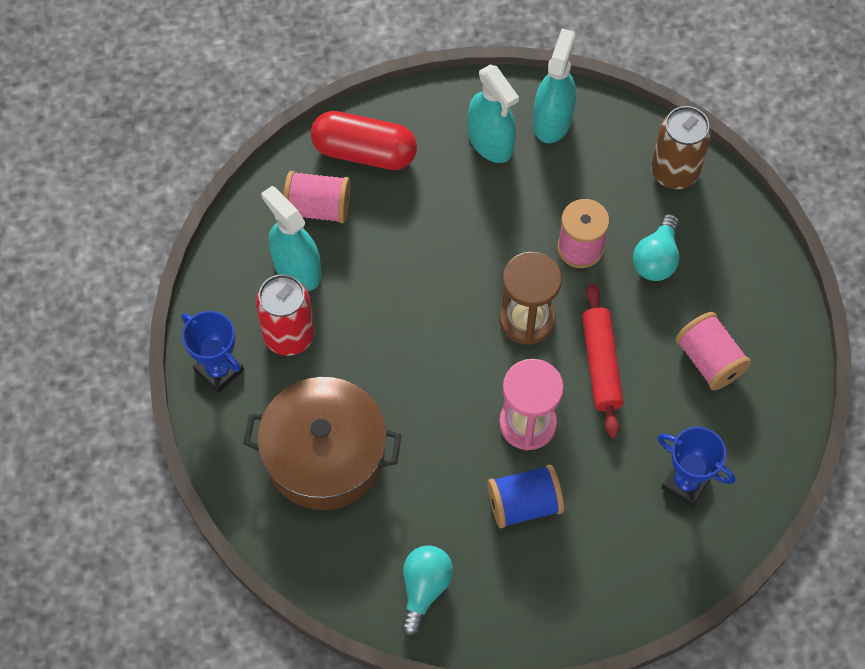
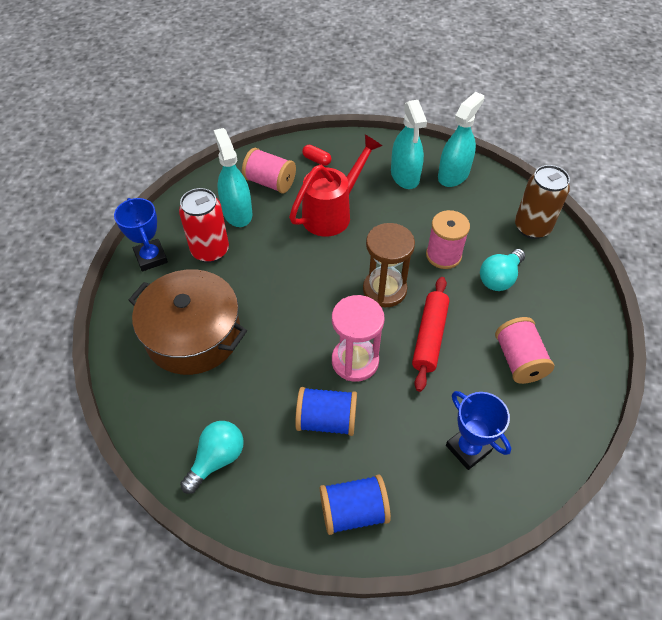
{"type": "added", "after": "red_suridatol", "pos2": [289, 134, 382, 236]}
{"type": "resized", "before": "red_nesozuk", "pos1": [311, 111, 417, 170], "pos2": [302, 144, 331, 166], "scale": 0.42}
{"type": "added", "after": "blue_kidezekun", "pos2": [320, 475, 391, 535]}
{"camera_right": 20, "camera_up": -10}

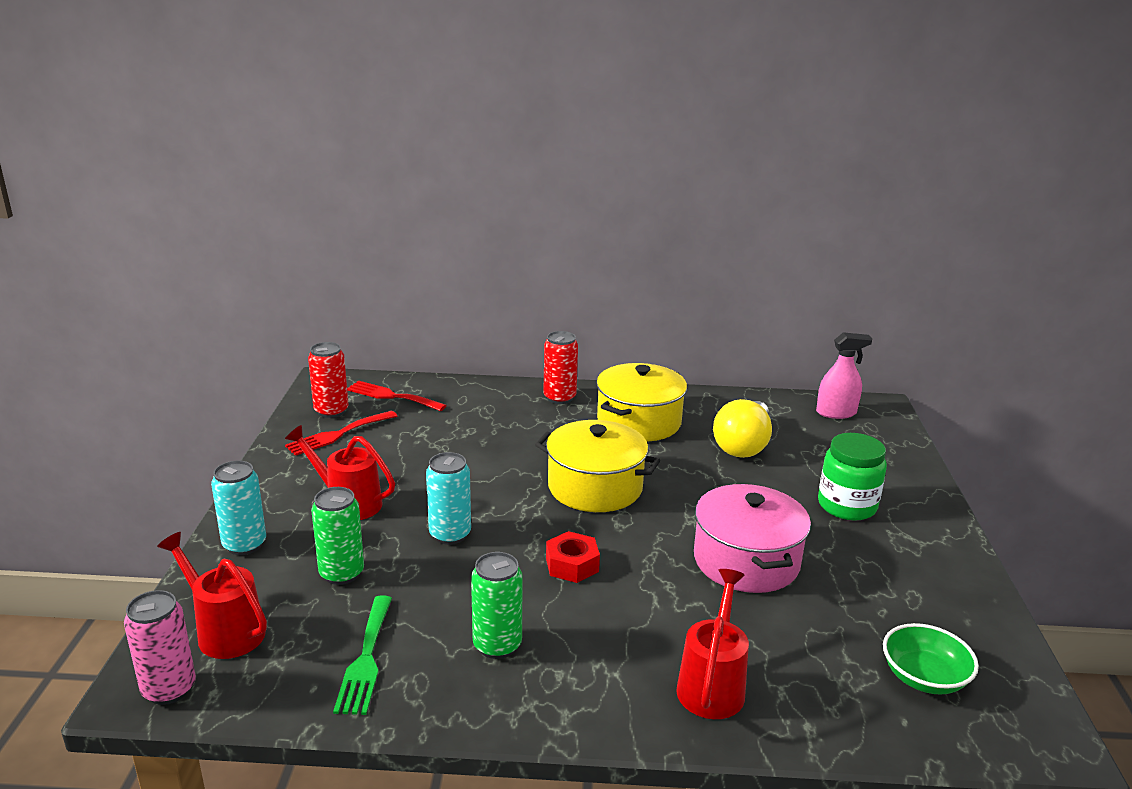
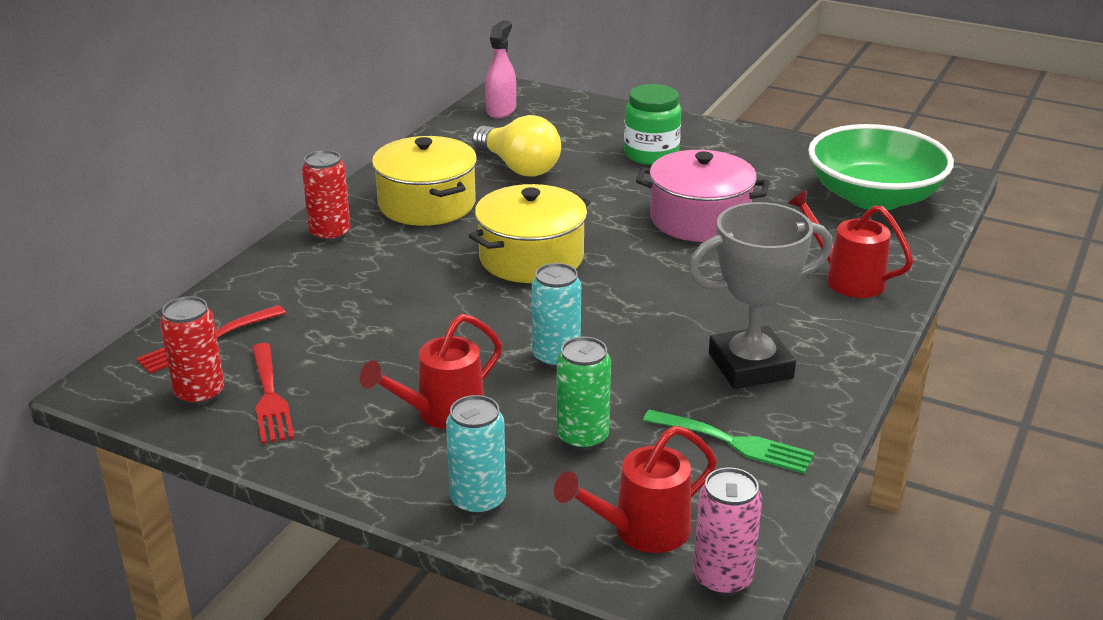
{"type": "replaced", "before": "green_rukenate", "after": "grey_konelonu", "pos1": [471, 552, 523, 659], "pos2": [688, 202, 833, 389]}
{"type": "resized", "before": "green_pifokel", "pos1": [883, 623, 979, 694], "pos2": [808, 124, 954, 210], "scale": 1.99}
{"type": "removed", "before": "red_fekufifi", "pos1": [546, 531, 600, 583]}
{"camera_right": -65, "camera_up": 5}

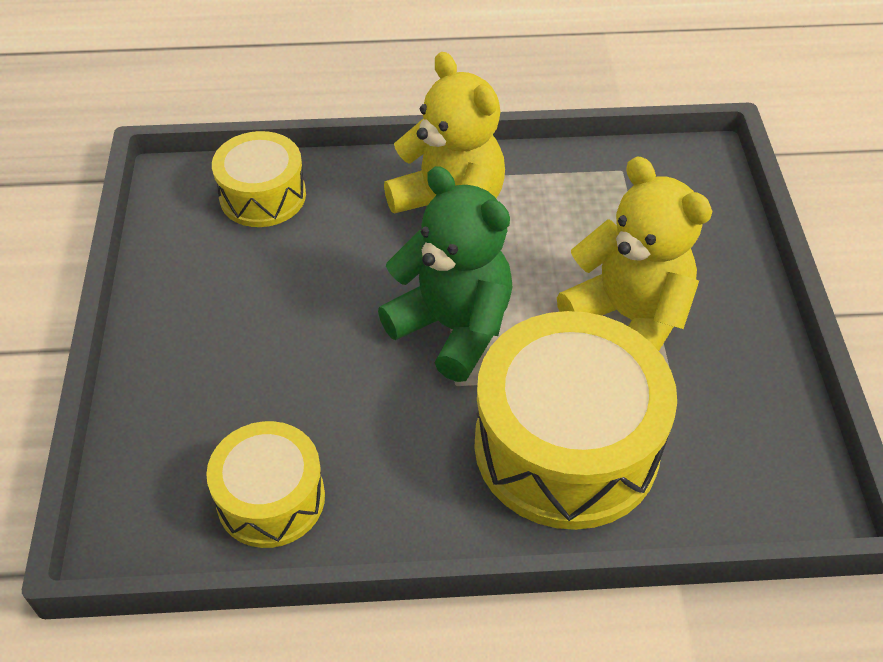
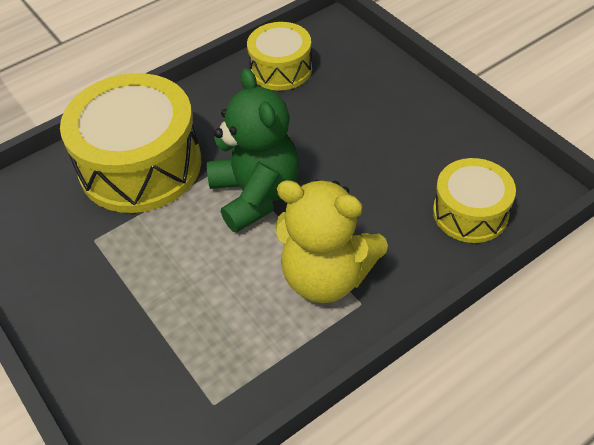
{"type": "turned", "before": "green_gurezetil", "pos1": [378, 166, 513, 382], "pos2": [207, 68, 299, 233], "turn": -120}
{"type": "removed", "before": "yellow_gurezetil", "pos1": [557, 157, 712, 351]}
{"camera_right": 150, "camera_up": 0}

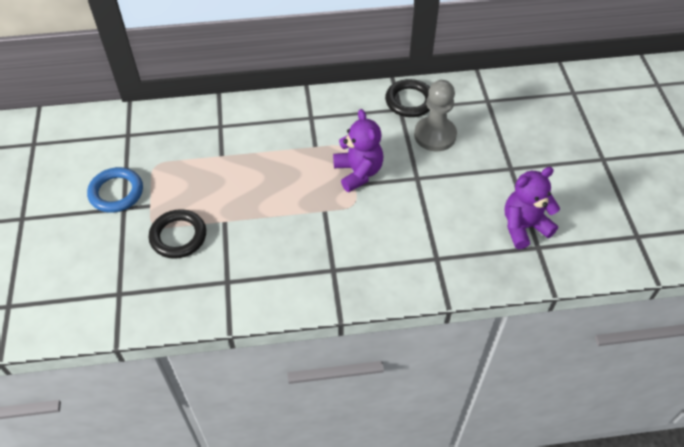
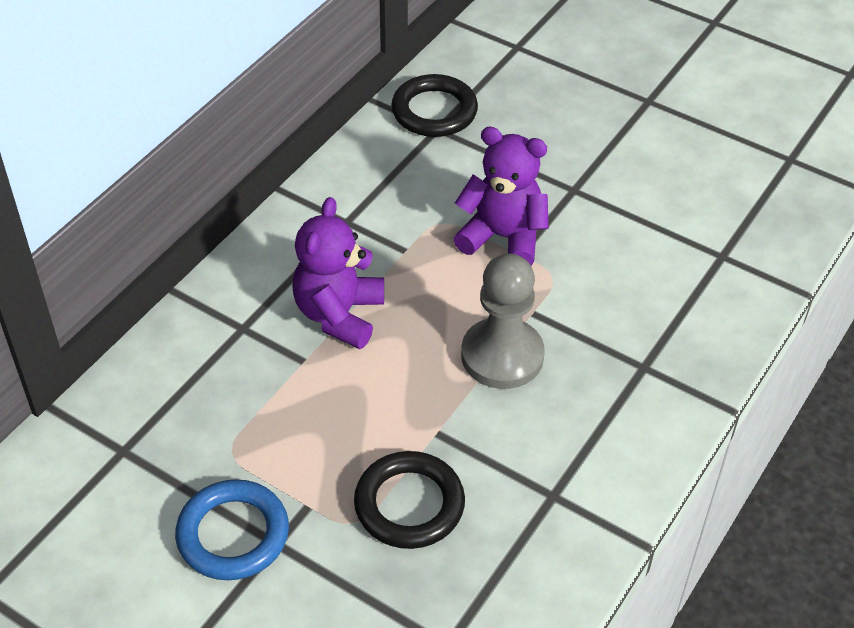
{"type": "moved", "before": "purple_gurezetil", "pos1": [505, 167, 560, 249], "pos2": [292, 197, 384, 349]}
{"type": "moved", "before": "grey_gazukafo", "pos1": [414, 80, 457, 151], "pos2": [461, 253, 545, 389]}
{"camera_right": -50, "camera_up": -5}

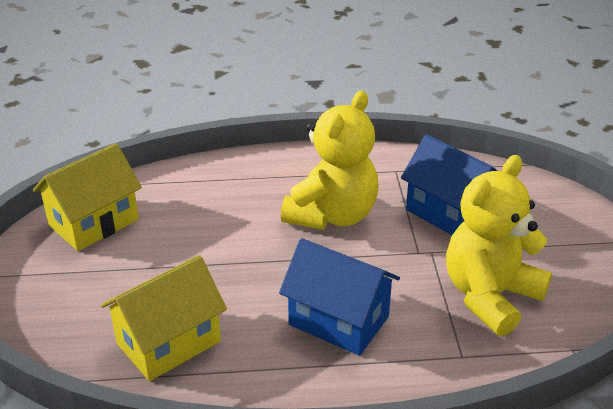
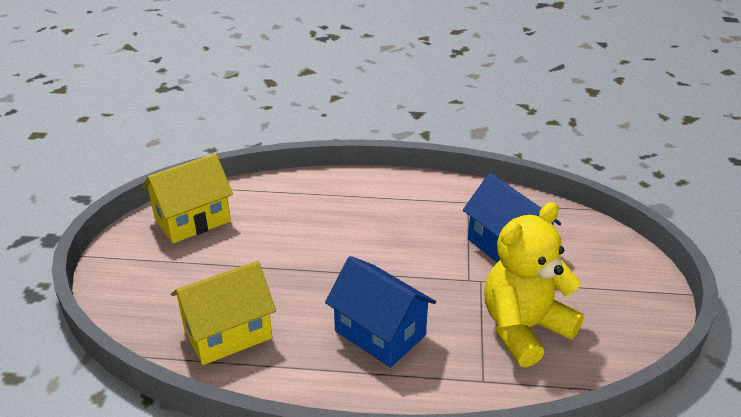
{"type": "removed", "before": "yellow_gurezetil", "pos1": [281, 90, 379, 230]}
{"camera_right": 10, "camera_up": 0}

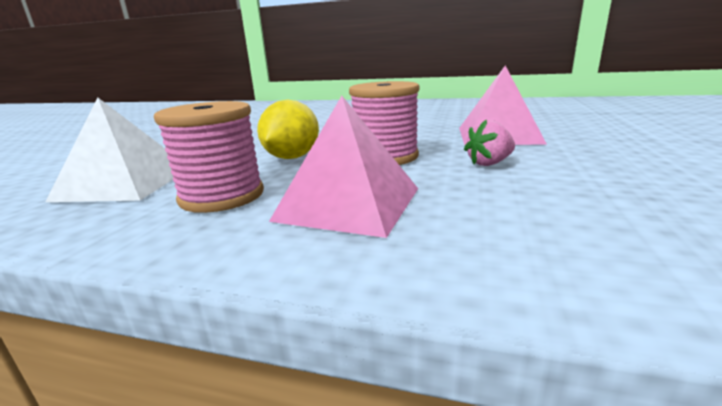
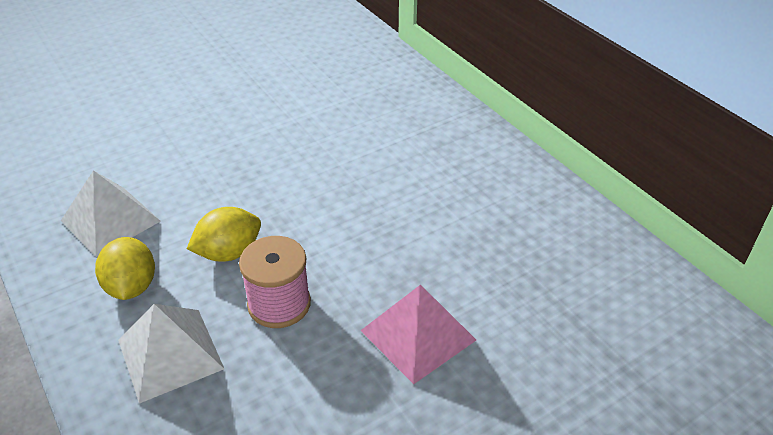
{"type": "replaced", "before": "pink_kidezekun", "after": "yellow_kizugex", "pos1": [154, 101, 264, 213], "pos2": [95, 237, 155, 300]}
{"type": "recoloured", "before": "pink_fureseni", "after": "white_fureseni", "pos1": [269, 96, 418, 238], "pos2": [118, 304, 224, 404]}
{"type": "removed", "before": "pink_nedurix", "pos1": [464, 119, 515, 166]}
{"camera_right": 40, "camera_up": 20}

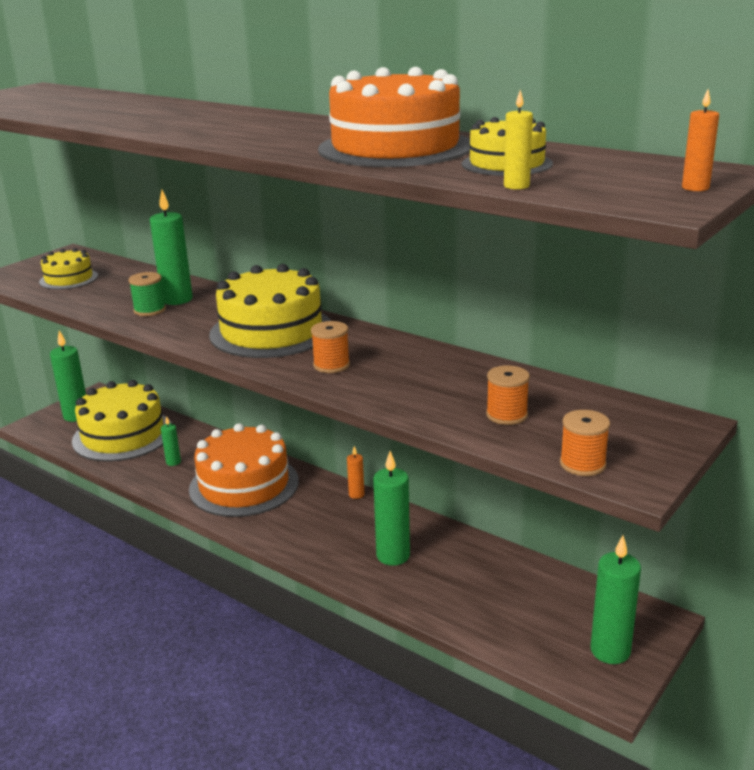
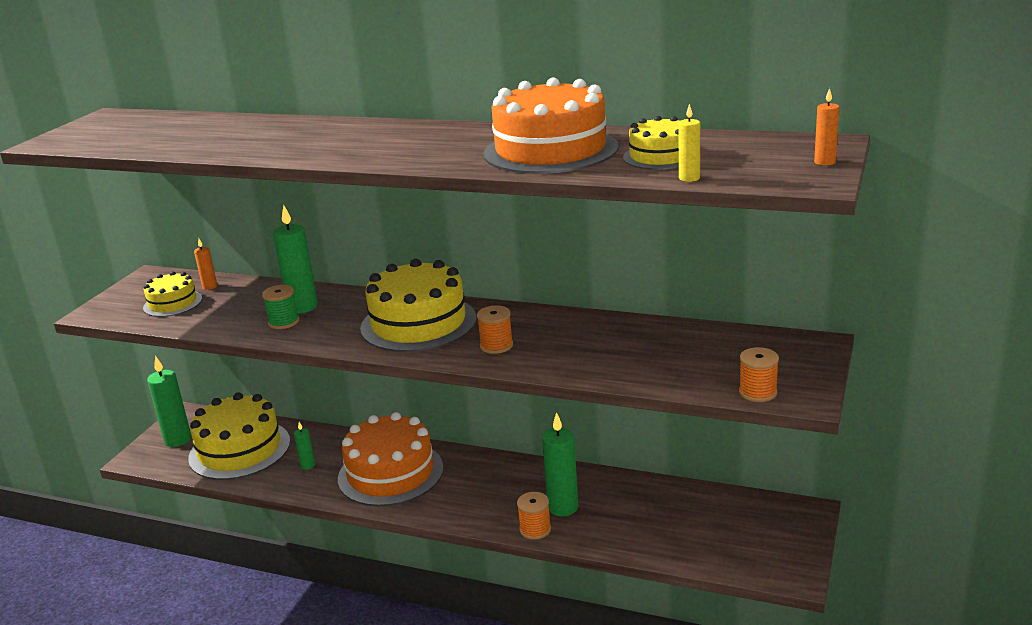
{"type": "moved", "before": "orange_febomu", "pos1": [347, 446, 364, 499], "pos2": [194, 239, 217, 290]}
{"type": "moved", "before": "orange_kidezekun", "pos1": [486, 365, 530, 425], "pos2": [517, 492, 551, 540]}
{"type": "removed", "before": "green_febomu", "pos1": [591, 535, 641, 664]}
{"camera_right": -15, "camera_up": 0}

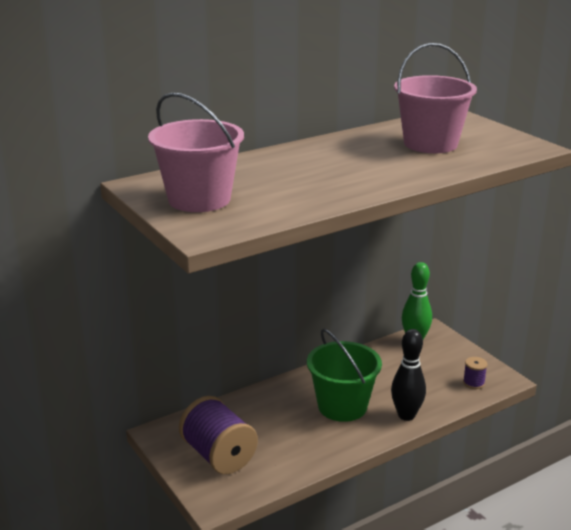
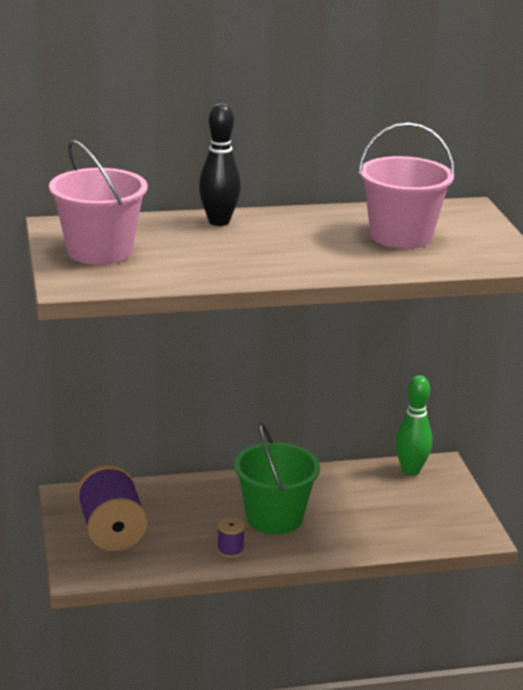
{"type": "moved", "before": "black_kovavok", "pos1": [391, 329, 426, 421], "pos2": [199, 103, 241, 226]}
{"type": "moved", "before": "purple_kidezekun", "pos1": [463, 357, 487, 389], "pos2": [217, 517, 245, 558]}
{"camera_right": 20, "camera_up": 0}

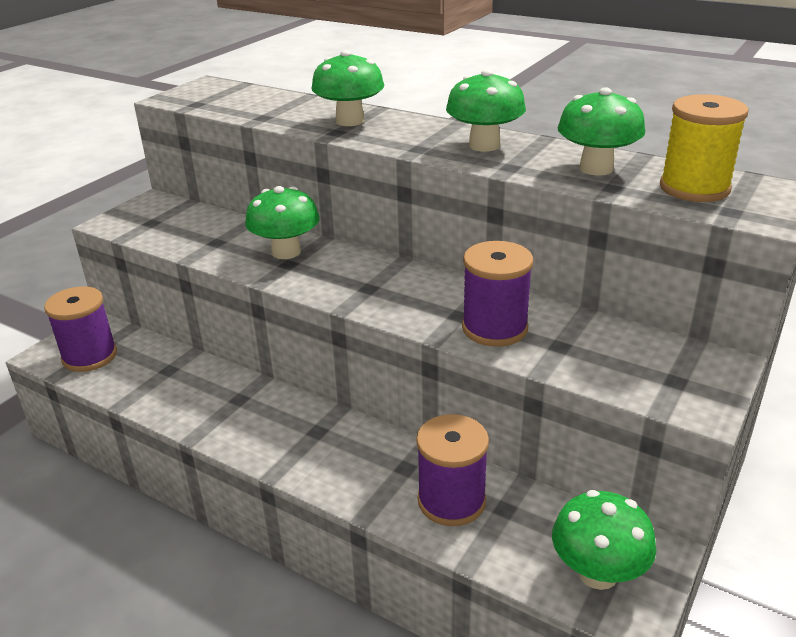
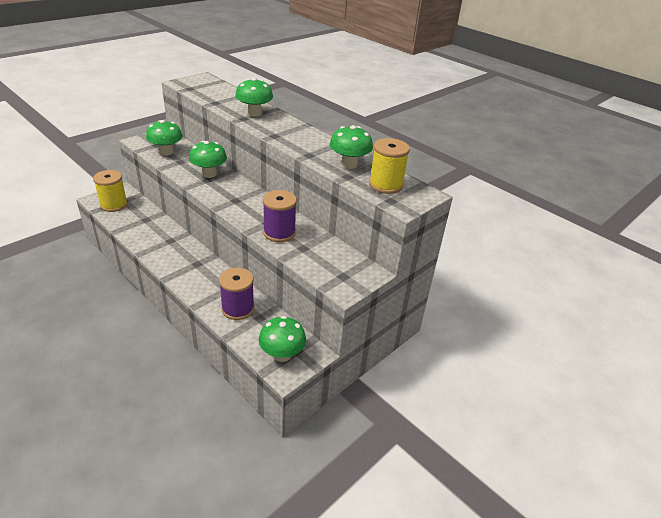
{"type": "recoloured", "before": "purple_kidezekun", "after": "yellow_kidezekun", "pos1": [44, 286, 117, 372], "pos2": [93, 170, 128, 212]}
{"type": "moved", "before": "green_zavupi", "pos1": [446, 69, 526, 152], "pos2": [146, 120, 183, 156]}
{"camera_right": 10, "camera_up": 5}

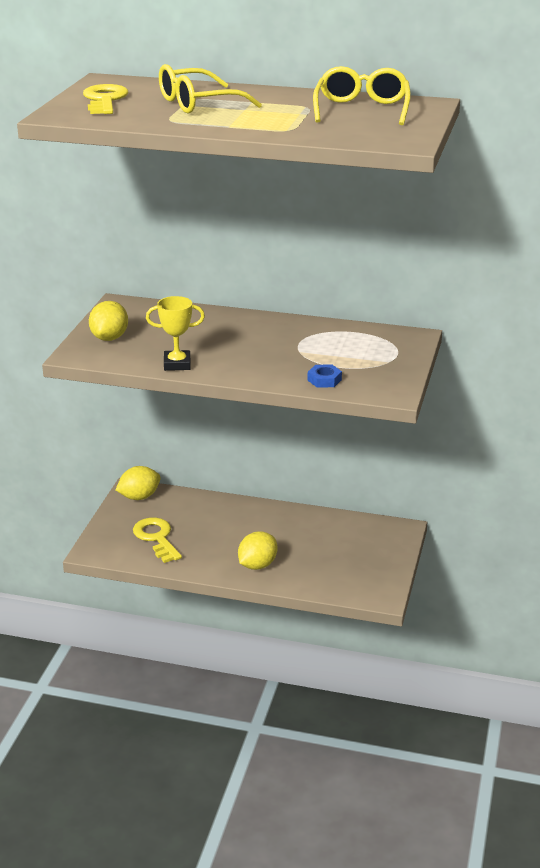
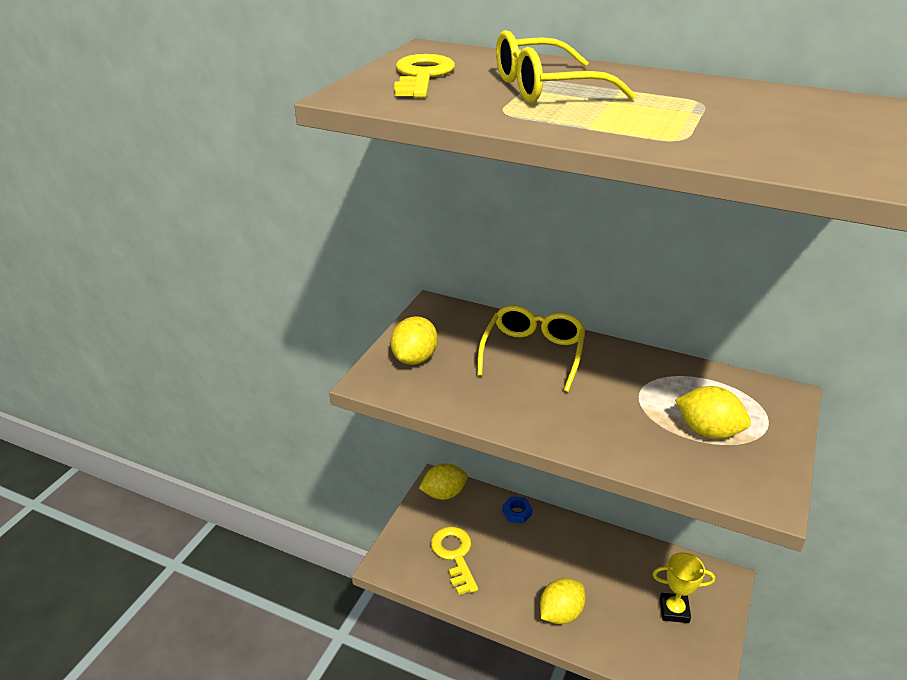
{"type": "moved", "before": "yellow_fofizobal", "pos1": [313, 66, 411, 125], "pos2": [477, 305, 586, 392]}
{"type": "moved", "before": "blue_fekufifi", "pos1": [307, 365, 342, 388], "pos2": [502, 496, 533, 524]}
{"type": "moved", "before": "yellow_konelonu", "pos1": [146, 296, 205, 371], "pos2": [653, 552, 715, 623]}
{"type": "added", "after": "yellow_kizugex", "pos2": [675, 386, 751, 439]}
{"camera_right": 10, "camera_up": 5}

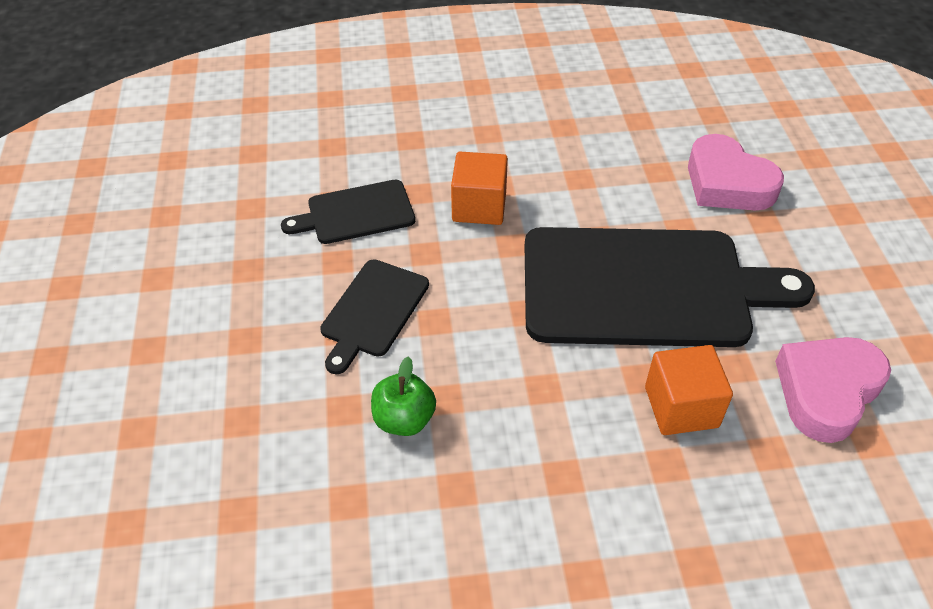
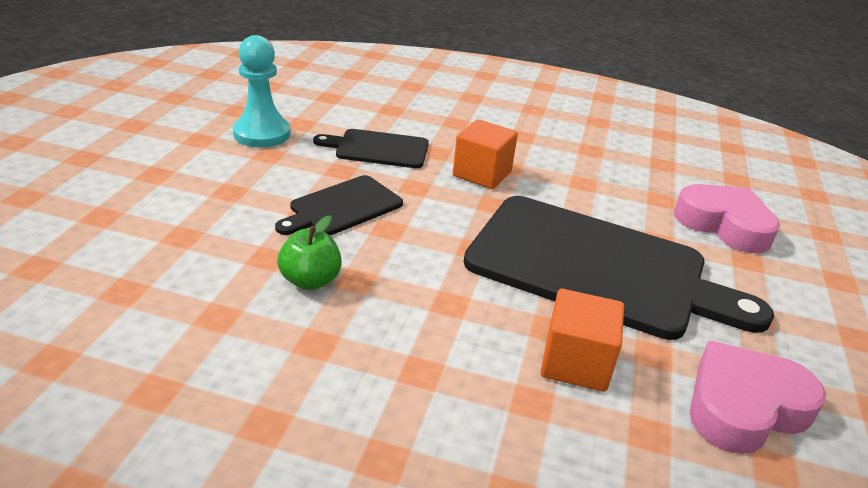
{"type": "added", "after": "turquoise_gazukafo", "pos2": [233, 35, 291, 147]}
{"type": "turned", "before": "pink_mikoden", "pos1": [688, 134, 784, 210], "pos2": [674, 184, 780, 254], "turn": 150}
{"camera_right": 20, "camera_up": -15}

